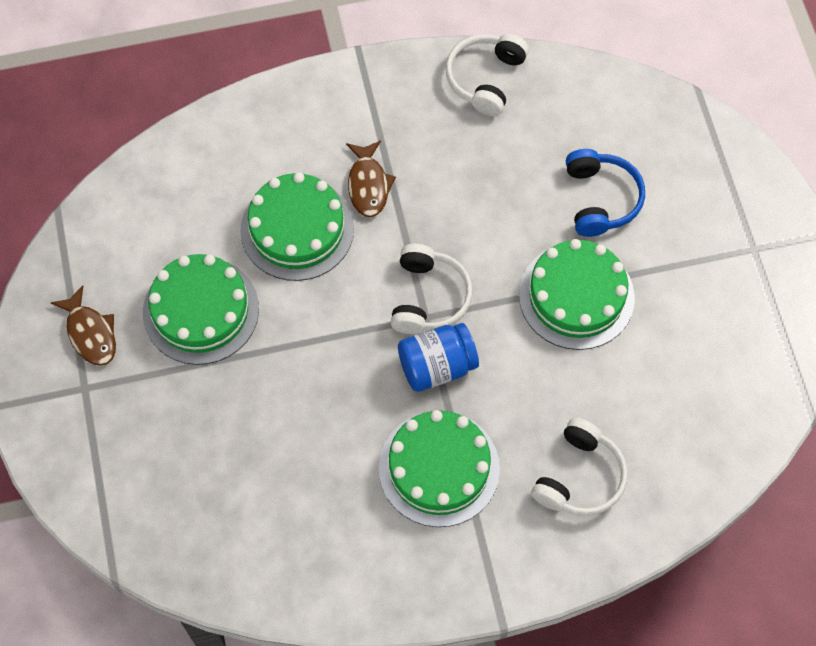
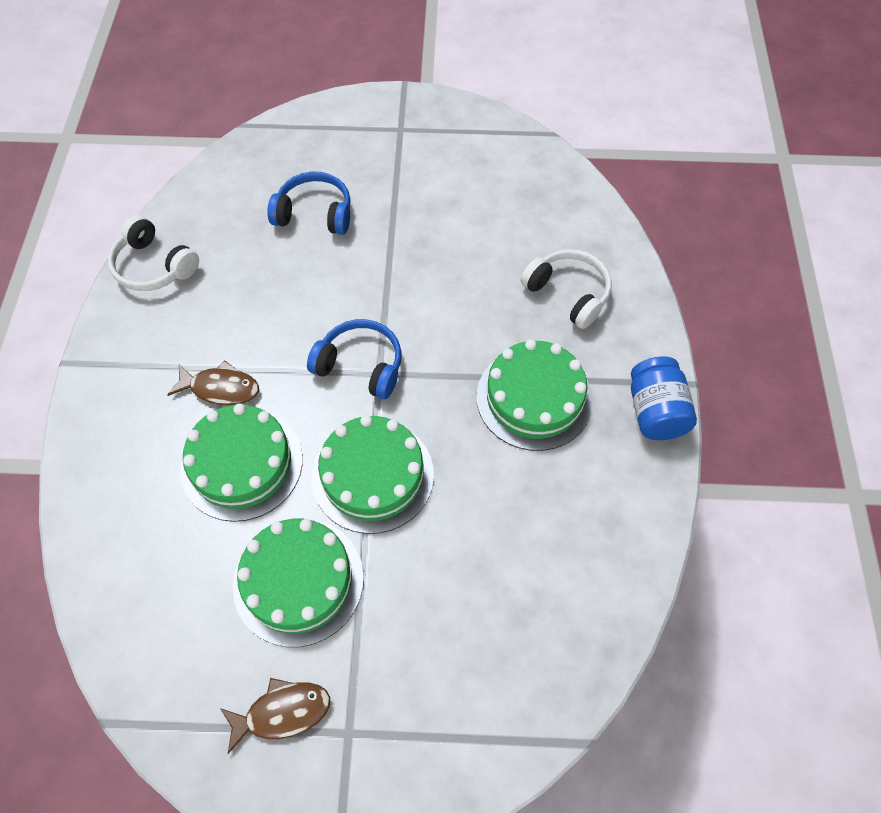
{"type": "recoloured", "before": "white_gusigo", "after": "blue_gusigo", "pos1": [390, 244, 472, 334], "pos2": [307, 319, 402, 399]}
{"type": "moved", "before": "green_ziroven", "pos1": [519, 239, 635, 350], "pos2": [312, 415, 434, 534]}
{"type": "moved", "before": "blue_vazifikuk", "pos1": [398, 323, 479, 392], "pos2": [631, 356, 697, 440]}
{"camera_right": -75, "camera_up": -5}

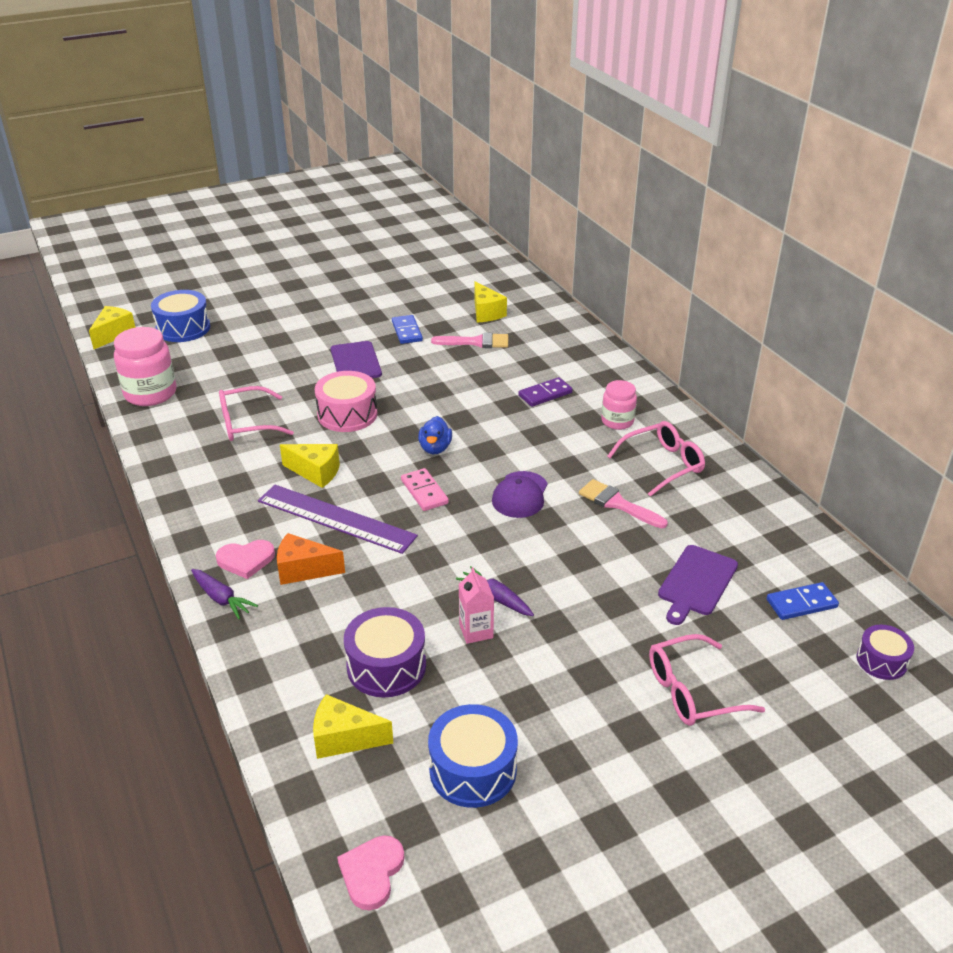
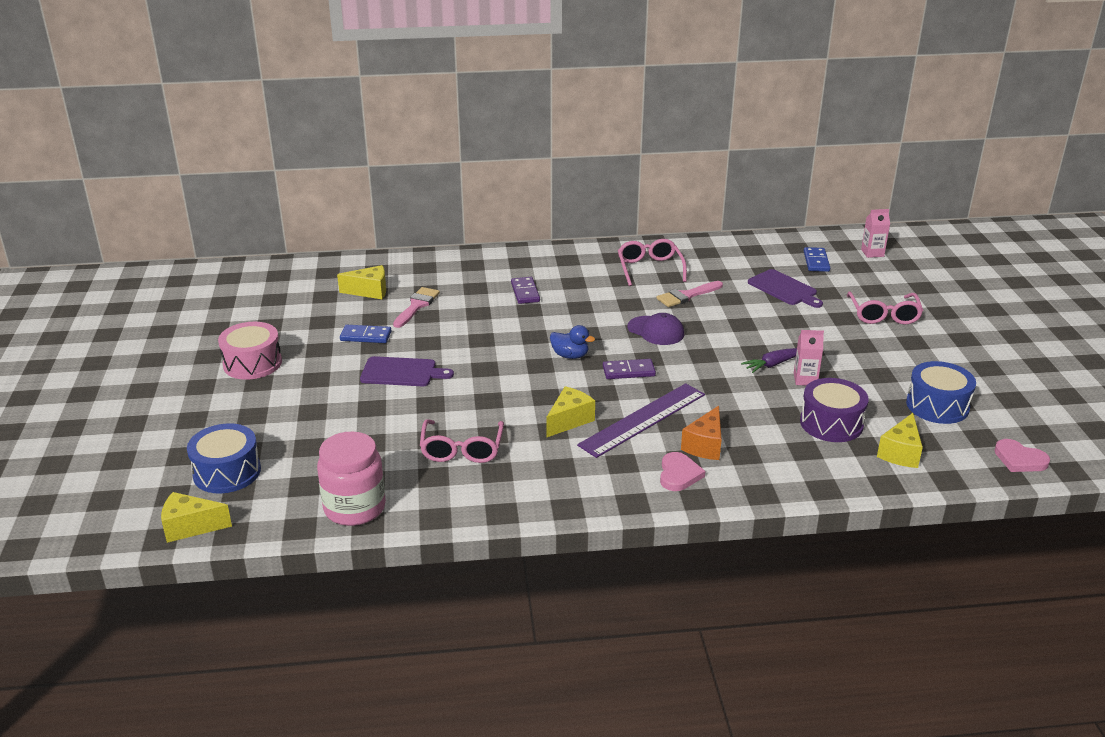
{"type": "turned", "before": "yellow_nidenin", "pos1": [89, 306, 135, 349], "pos2": [161, 492, 232, 543], "turn": -45}
{"type": "moved", "before": "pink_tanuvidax", "pos1": [315, 371, 377, 432], "pos2": [218, 322, 282, 380]}
{"type": "recoloured", "before": "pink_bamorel", "after": "purple_bamorel", "pos1": [401, 468, 449, 511], "pos2": [603, 359, 656, 379]}
{"type": "replaced", "before": "purple_tanuvidax", "after": "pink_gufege", "pos1": [857, 625, 914, 680], "pos2": [861, 209, 890, 258]}
{"type": "removed", "before": "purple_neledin", "pos1": [191, 569, 258, 619]}
{"type": "removed", "before": "pink_vazifikuk", "pos1": [601, 380, 637, 430]}
{"camera_right": -70, "camera_up": -5}

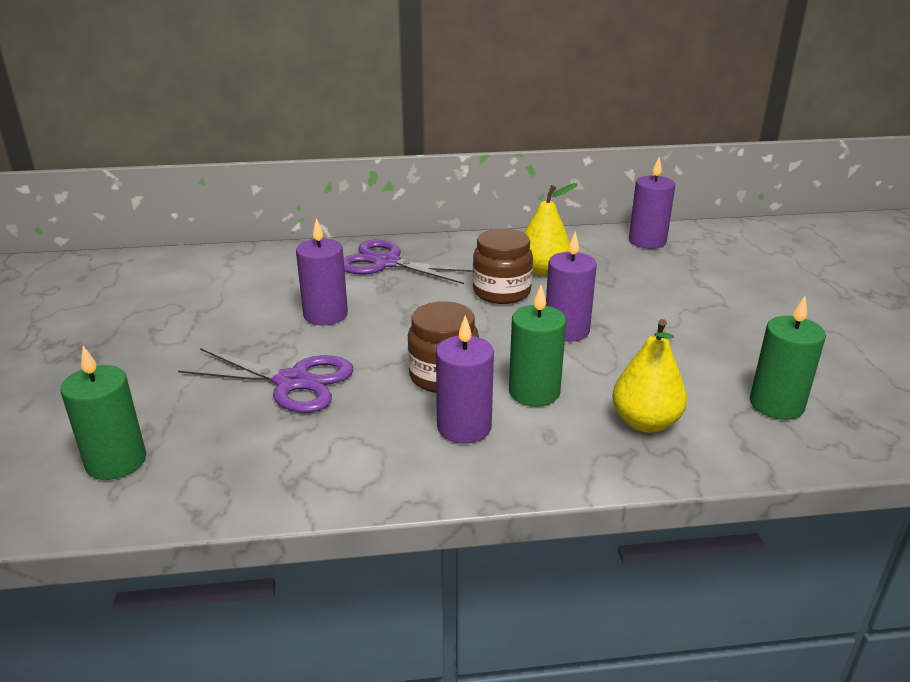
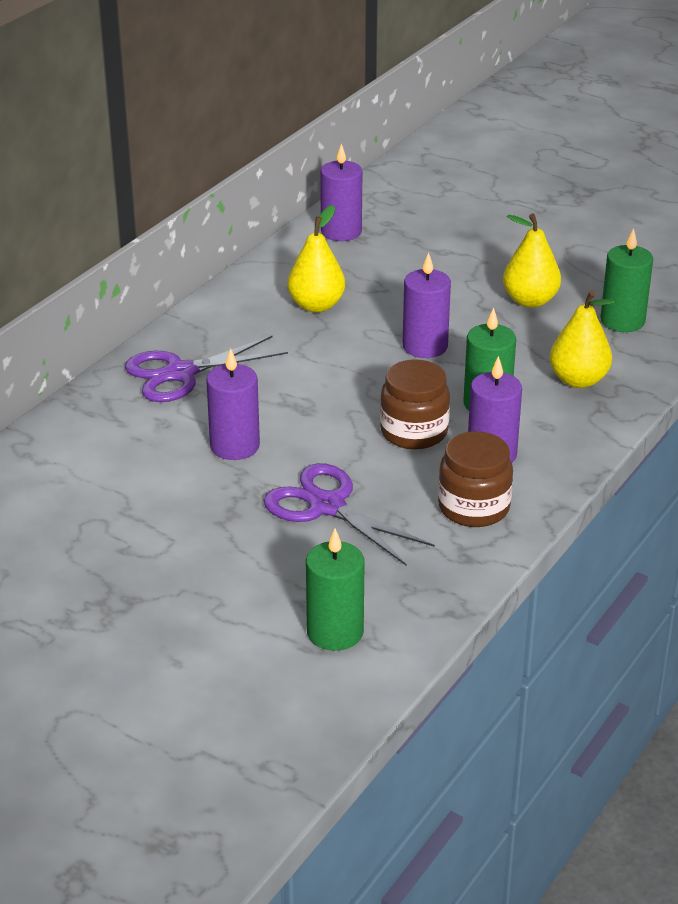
{"type": "turned", "before": "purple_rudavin", "pos1": [178, 348, 354, 413], "pos2": [263, 463, 435, 566], "turn": -105}
{"type": "moved", "before": "brown_vazifikuk", "pos1": [473, 228, 533, 304], "pos2": [438, 431, 513, 527]}
{"type": "added", "after": "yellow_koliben", "pos2": [503, 213, 561, 308]}
{"camera_right": -50, "camera_up": 5}

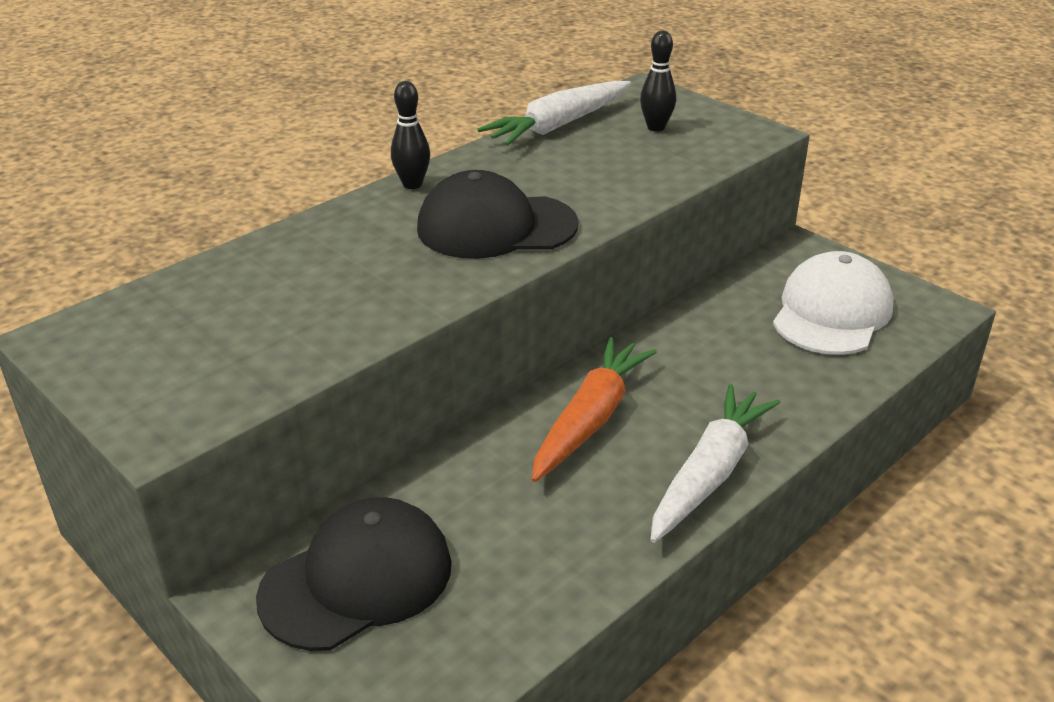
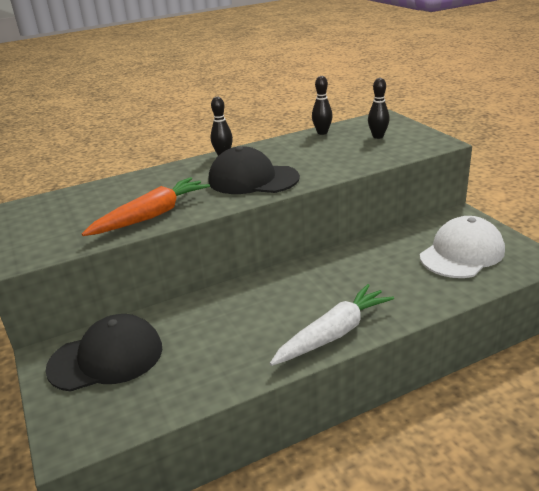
{"type": "moved", "before": "orange_neledin", "pos1": [532, 337, 657, 482], "pos2": [82, 177, 210, 236]}
{"type": "replaced", "before": "white_neledin", "after": "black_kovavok", "pos1": [477, 81, 631, 146], "pos2": [312, 76, 333, 135]}
{"camera_right": 20, "camera_up": -5}

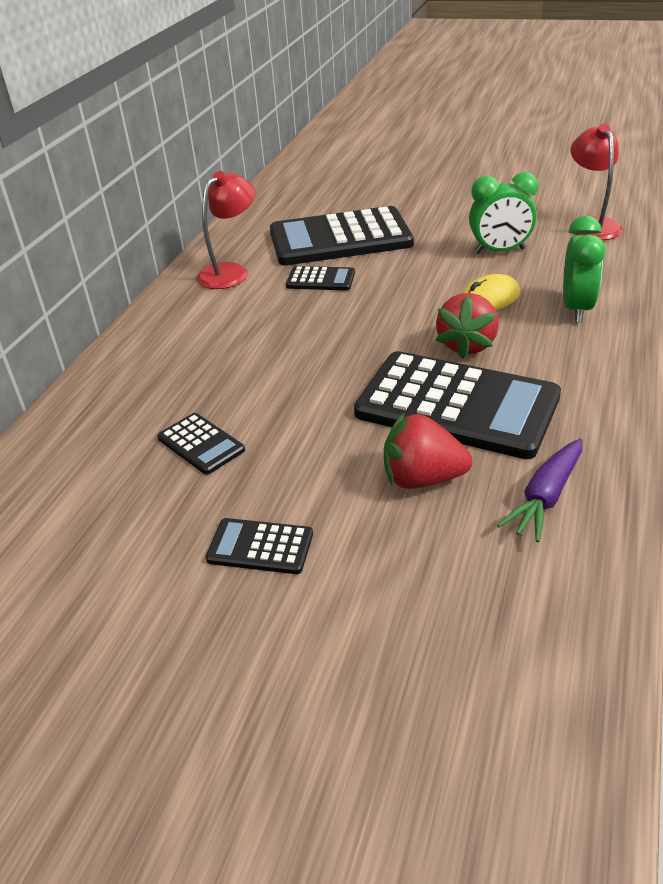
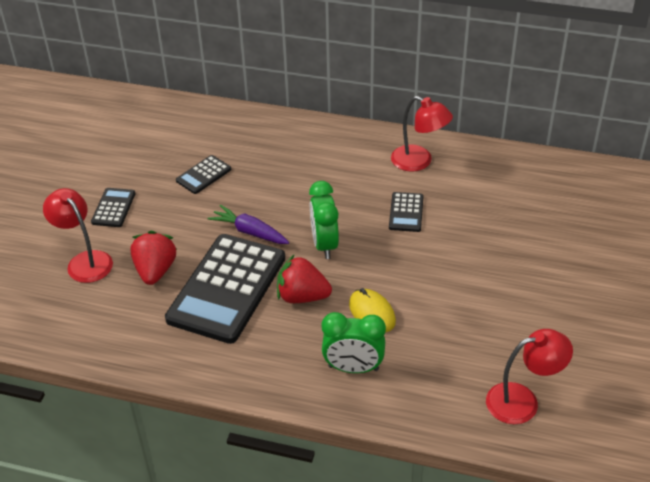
{"type": "added", "after": "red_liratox", "pos2": [43, 188, 113, 283]}
{"type": "moved", "before": "purple_neledin", "pos1": [497, 438, 582, 542], "pos2": [208, 205, 289, 244]}
{"type": "moved", "before": "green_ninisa", "pos1": [469, 172, 538, 254], "pos2": [309, 181, 339, 259]}
{"type": "removed", "before": "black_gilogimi", "pos1": [270, 206, 414, 265]}
{"camera_right": 85, "camera_up": 5}

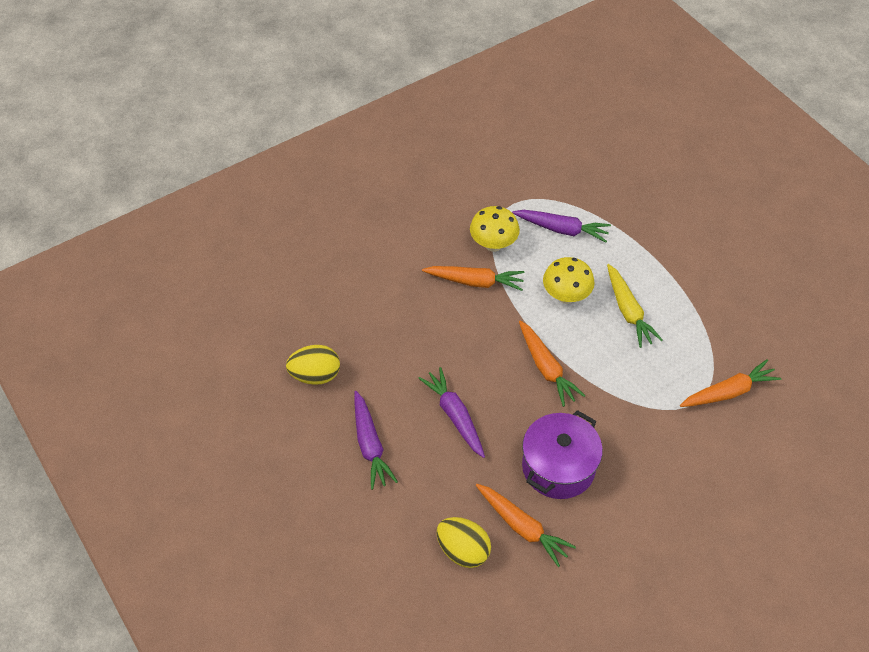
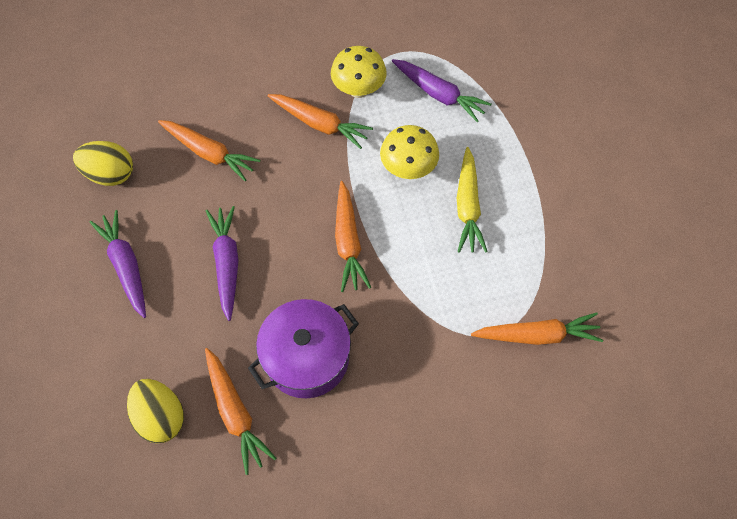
{"type": "turned", "before": "purple_neledin", "pos1": [354, 391, 398, 490], "pos2": [90, 210, 146, 318], "turn": 150}
{"type": "added", "after": "orange_neledin", "pos2": [158, 120, 260, 181]}
{"camera_right": 20, "camera_up": 10}

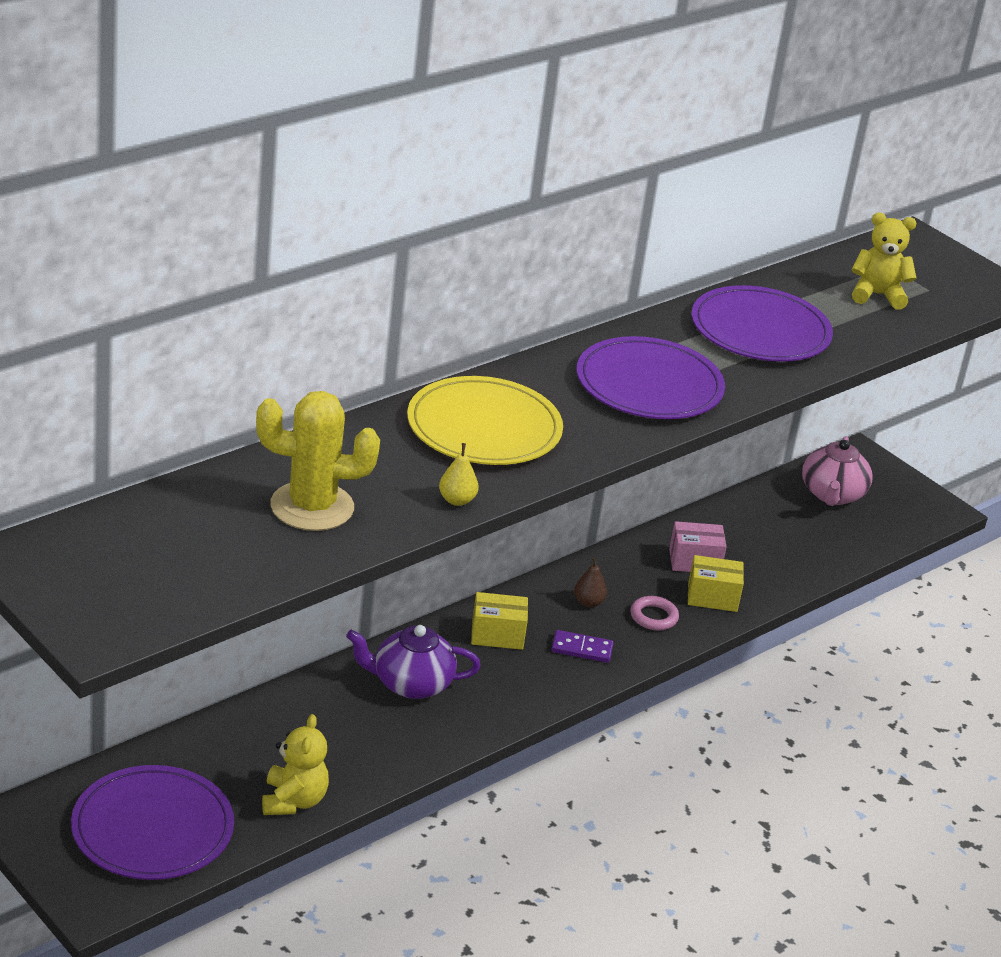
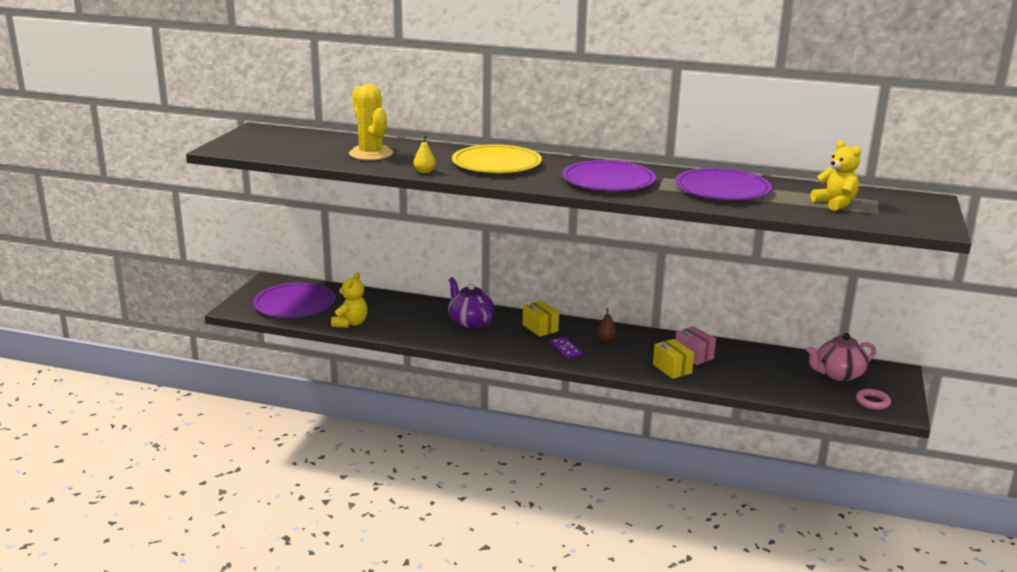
{"type": "turned", "before": "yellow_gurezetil", "pos1": [262, 714, 329, 815], "pos2": [331, 272, 368, 328], "turn": -45}
{"type": "moved", "before": "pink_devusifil", "pos1": [630, 596, 679, 630], "pos2": [856, 389, 891, 410]}
{"camera_right": 60, "camera_up": -10}

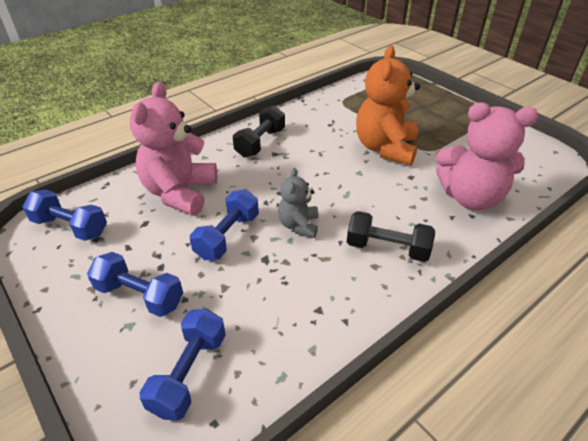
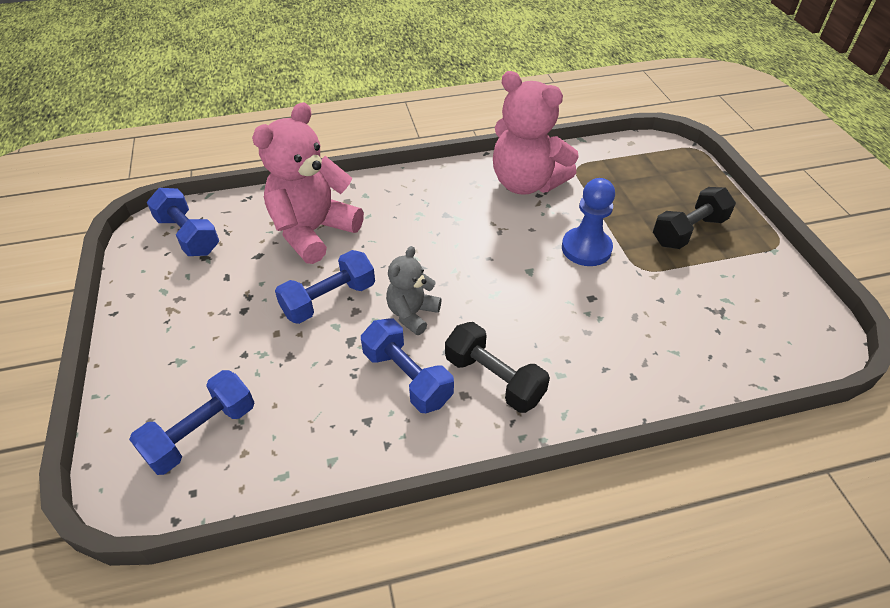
{"type": "moved", "before": "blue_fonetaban", "pos1": [87, 252, 183, 317], "pos2": [361, 319, 454, 413]}
{"type": "moved", "before": "pink_gurezetil", "pos1": [436, 102, 539, 210], "pos2": [493, 71, 579, 195]}
{"type": "replaced", "before": "orange_gurezetil", "after": "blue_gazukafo", "pos1": [356, 46, 420, 165], "pos2": [562, 178, 615, 266]}
{"type": "moved", "before": "black_fonetaban", "pos1": [233, 106, 285, 157], "pos2": [653, 187, 736, 249]}
{"camera_right": 25, "camera_up": 5}

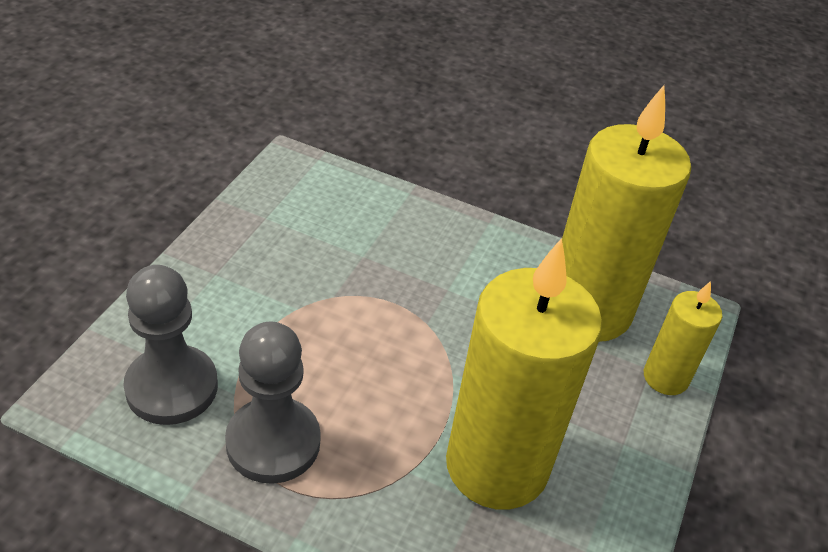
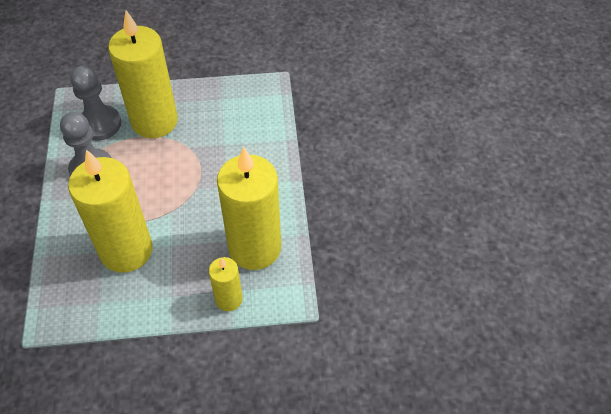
{"type": "added", "after": "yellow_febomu", "pos2": [108, 10, 178, 138]}
{"camera_right": 65, "camera_up": 10}

